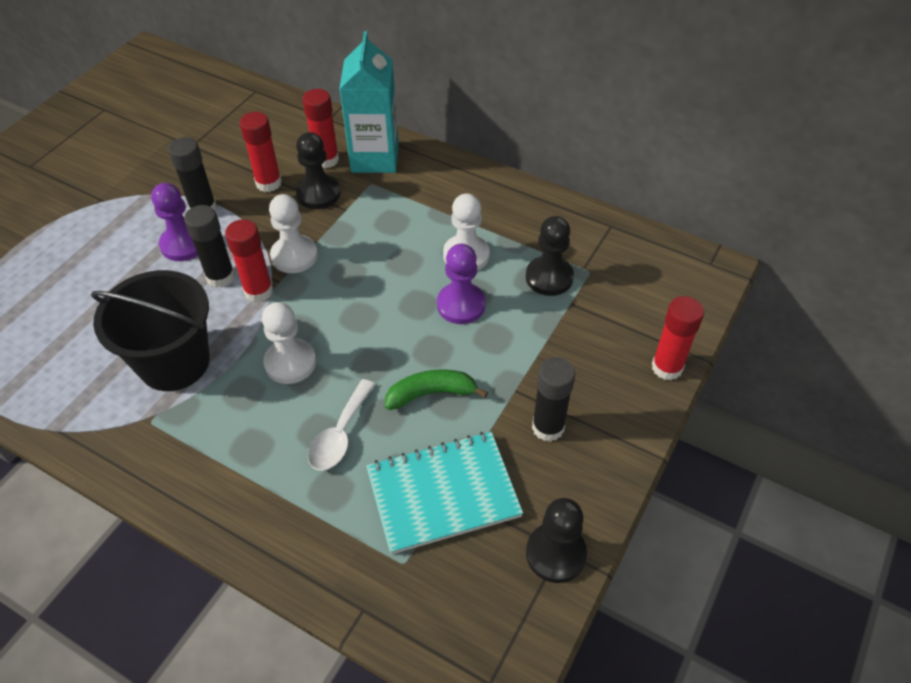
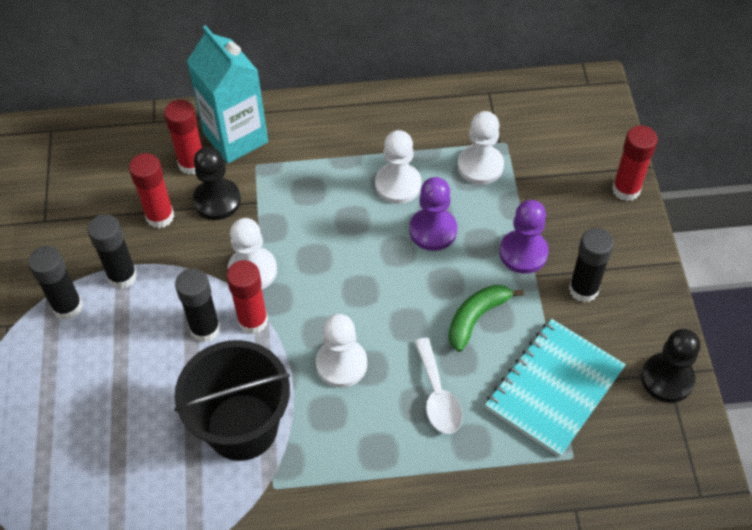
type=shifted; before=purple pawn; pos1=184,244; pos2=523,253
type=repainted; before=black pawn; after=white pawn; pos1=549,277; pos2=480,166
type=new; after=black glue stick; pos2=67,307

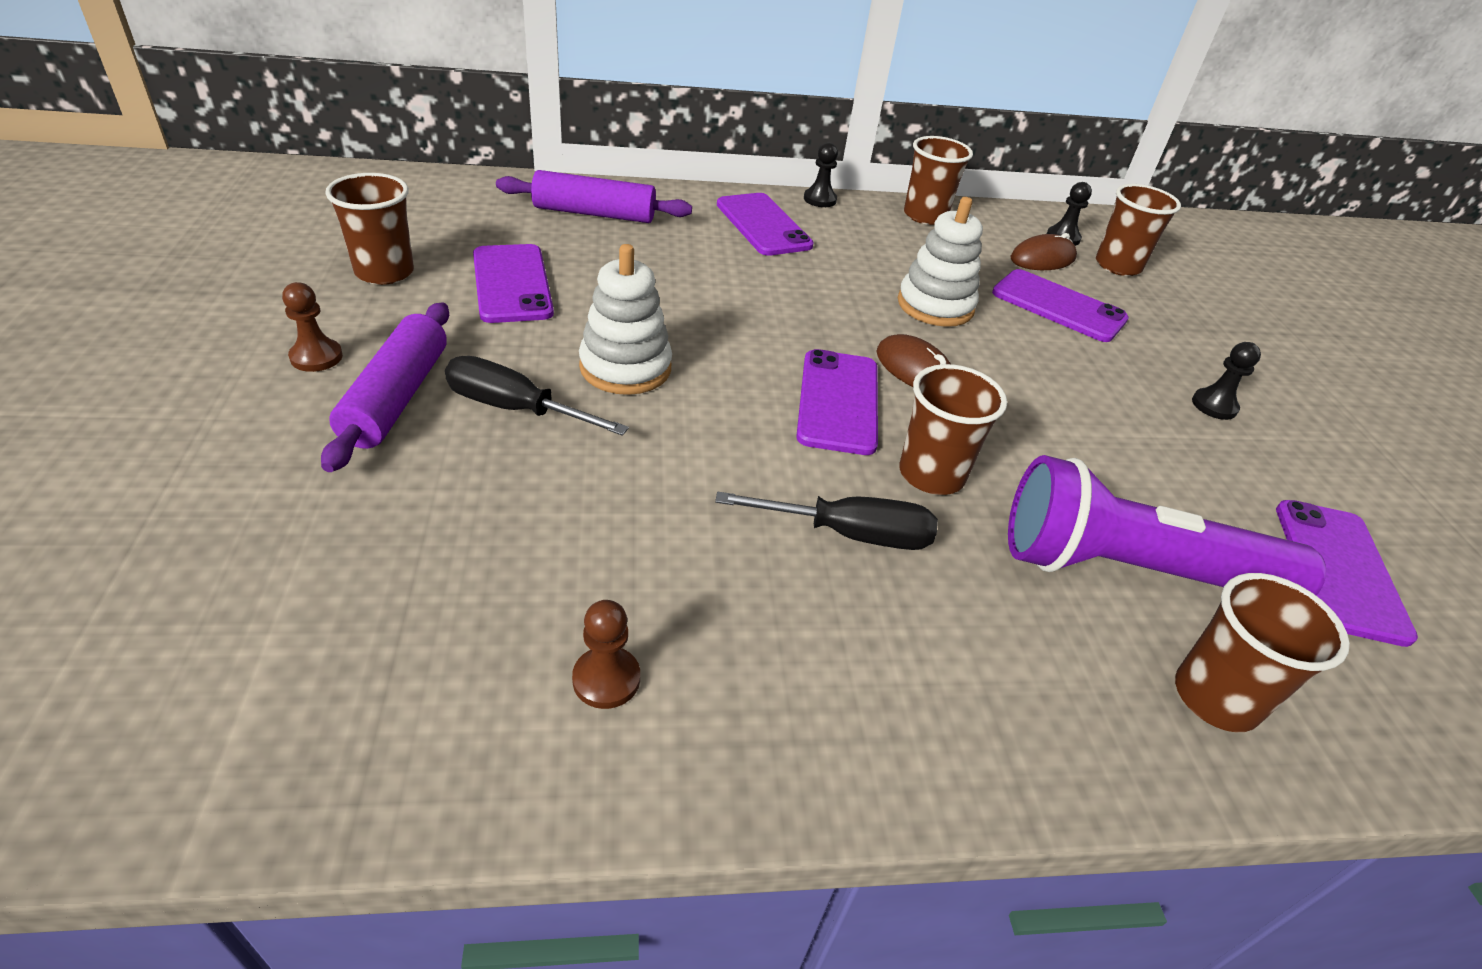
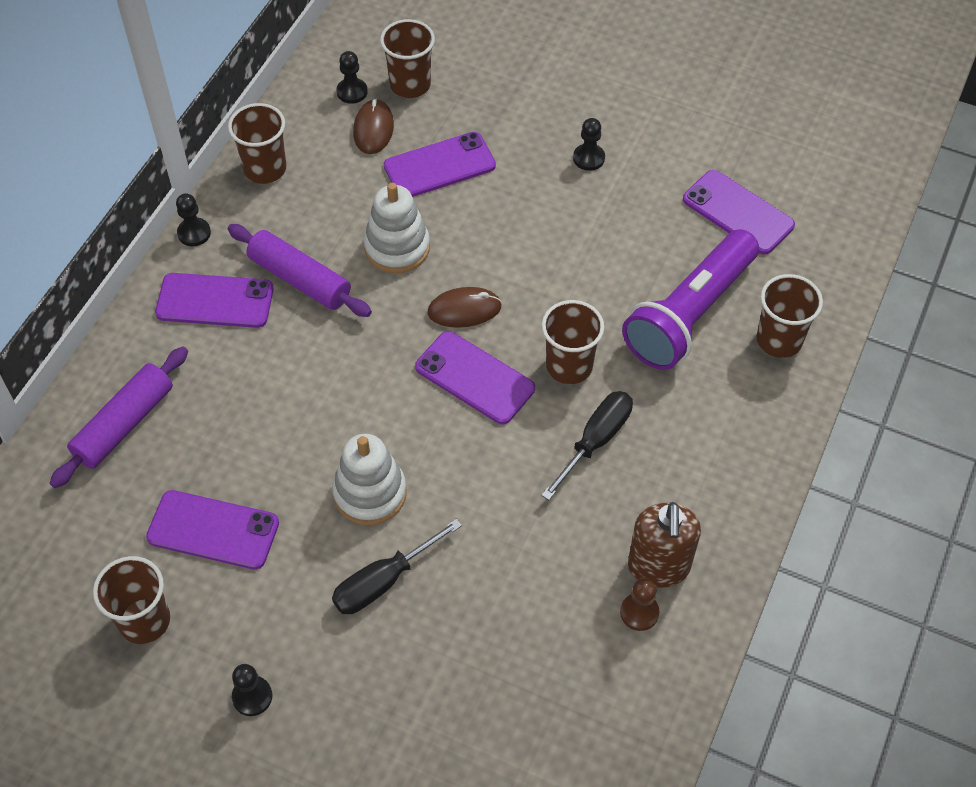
type=repainted; before=brown pawn; after=black pawn; pos1=316,357; pos2=252,696
type=shifted; before=purple rolling pin; pos1=396,397; pos2=300,279
type=new; after=brown soap dispenser; pos2=658,567

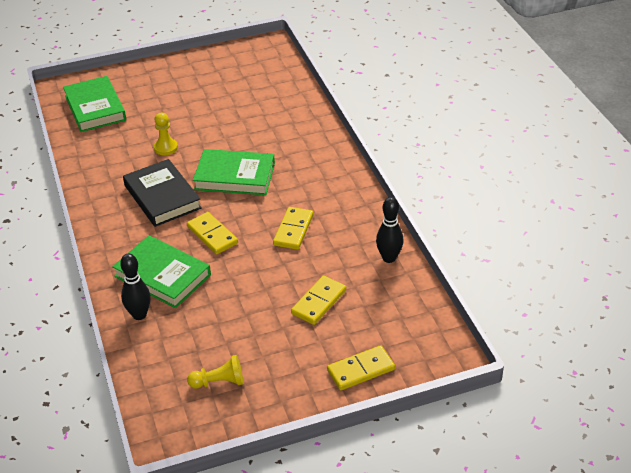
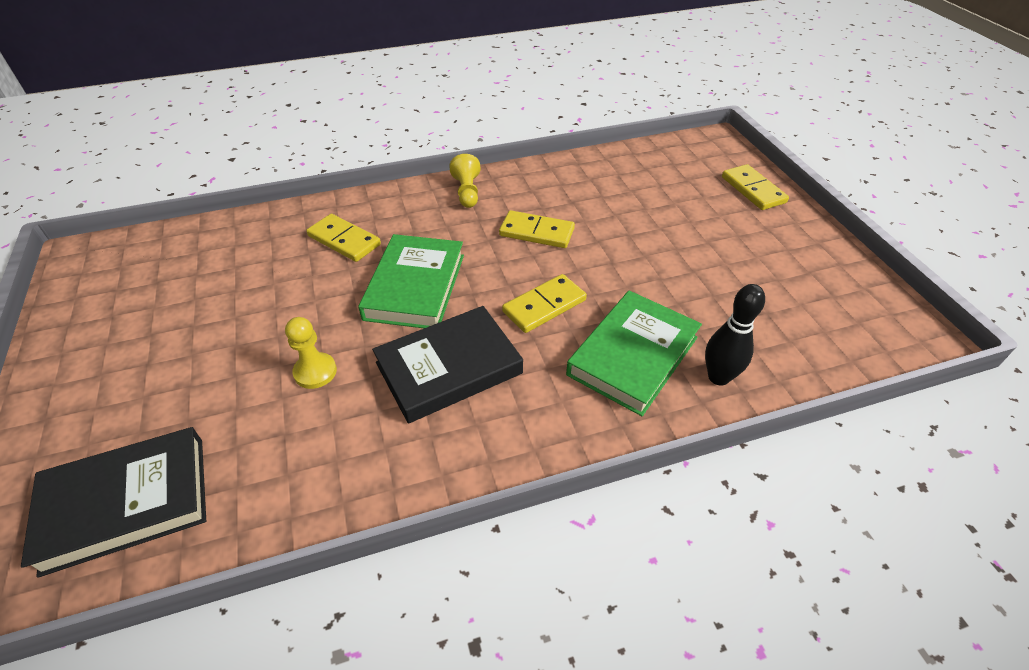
type=repainted; before=green book; after=black book; pos1=95,108; pos2=126,503
type=gone; before=black bowling pin; pos1=389,258
type=shifted; before=yellow domino; pos1=319,302; pos2=344,240
type=shifted; before=yellow pawn; pos1=219,382; pos2=467,192

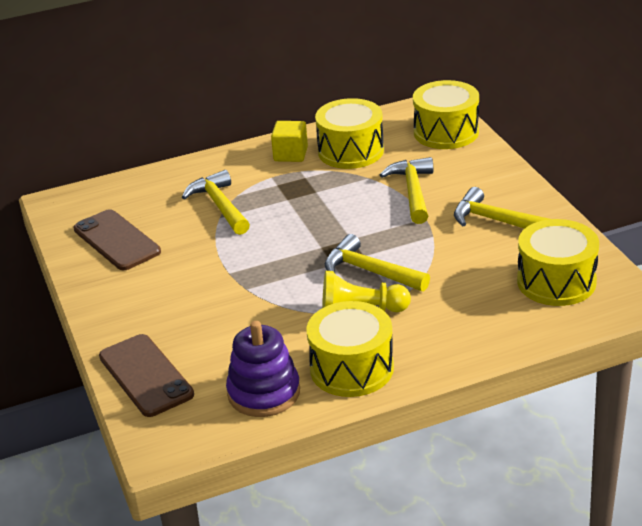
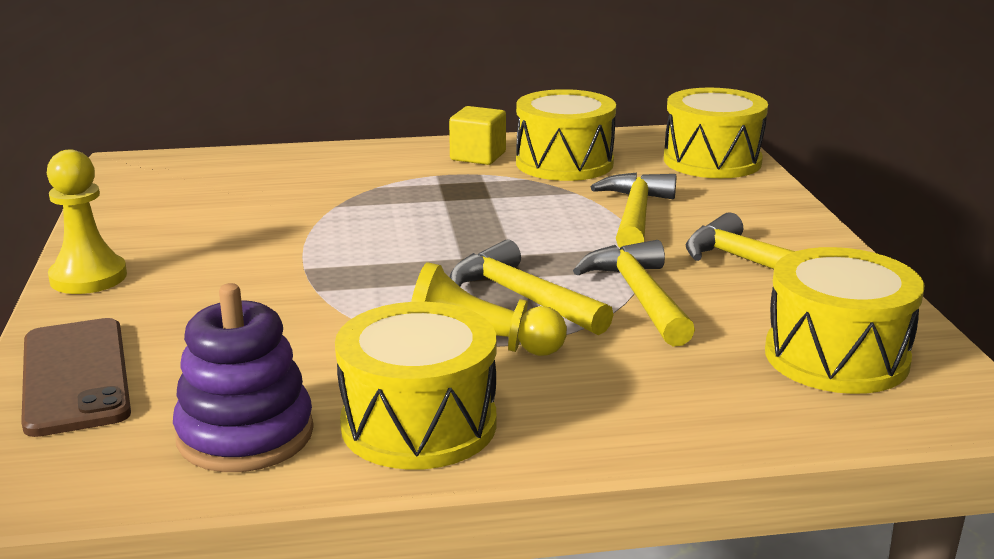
type=shifted; before=yellow hammer; pos1=219,206; pos2=639,296
type=gone; before=brown phone; pos1=117,240
type=new; after=yellow pawn; pos2=88,277

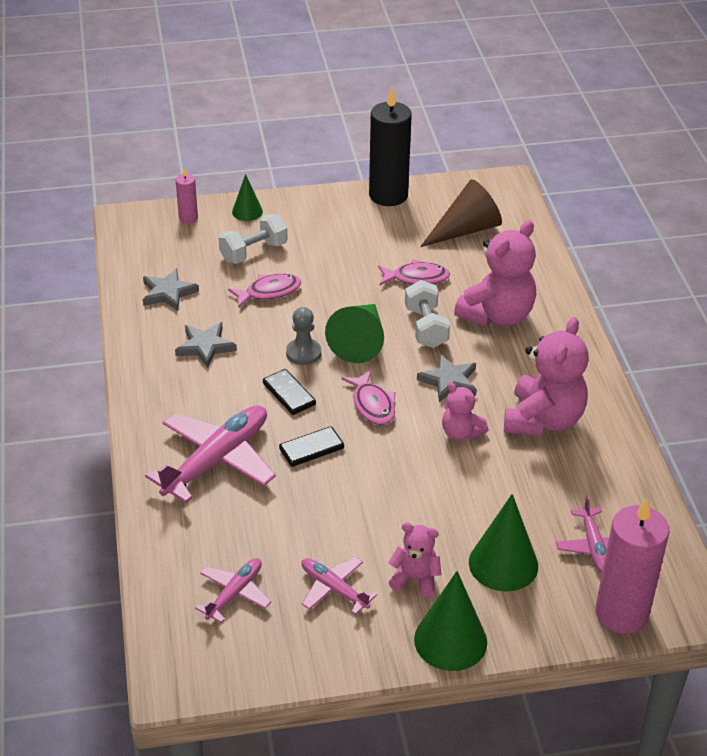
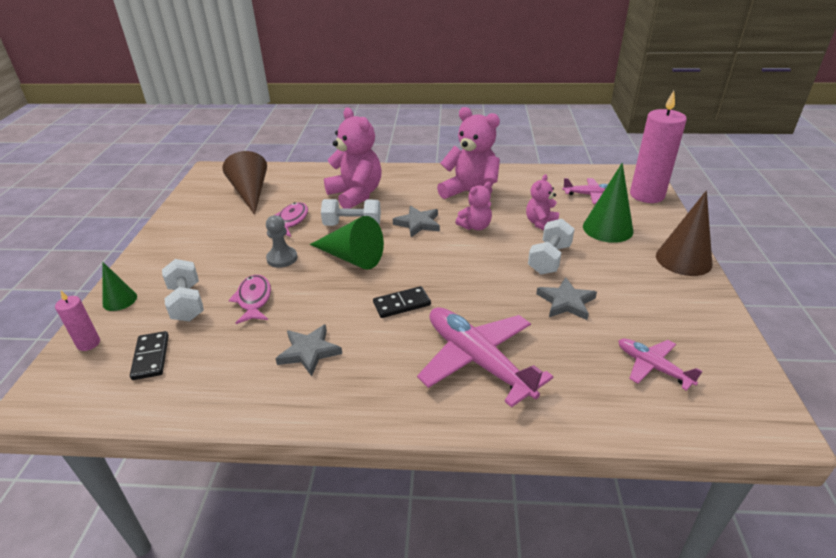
type=gone; before=black candle; pos1=388,195
type=shifted; before=grey star; pos1=168,293; pos2=566,302
type=shifted; before=grey pawn; pos1=303,353; pos2=282,258
type=gone; before=pink fish; pos1=372,405
type=shifted; before=black domino; pos1=311,449; pos2=151,357
type=shifted; before=pink teddy bear; pos1=415,579; pos2=541,223
type=gone; before=pink plane; pos1=334,589
type=repainted; before=green cone; after=brown cone; pos1=450,640; pos2=683,260
type=new; after=white dumbbell; pos2=549,259

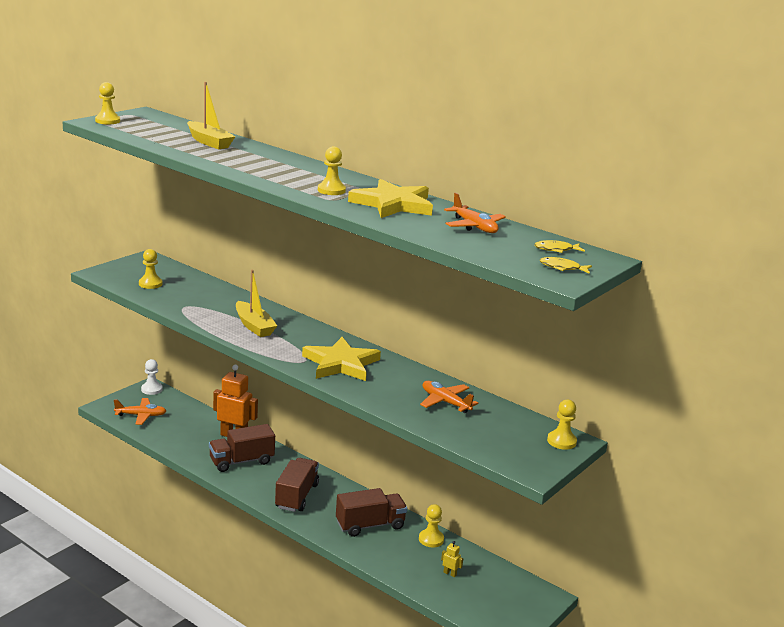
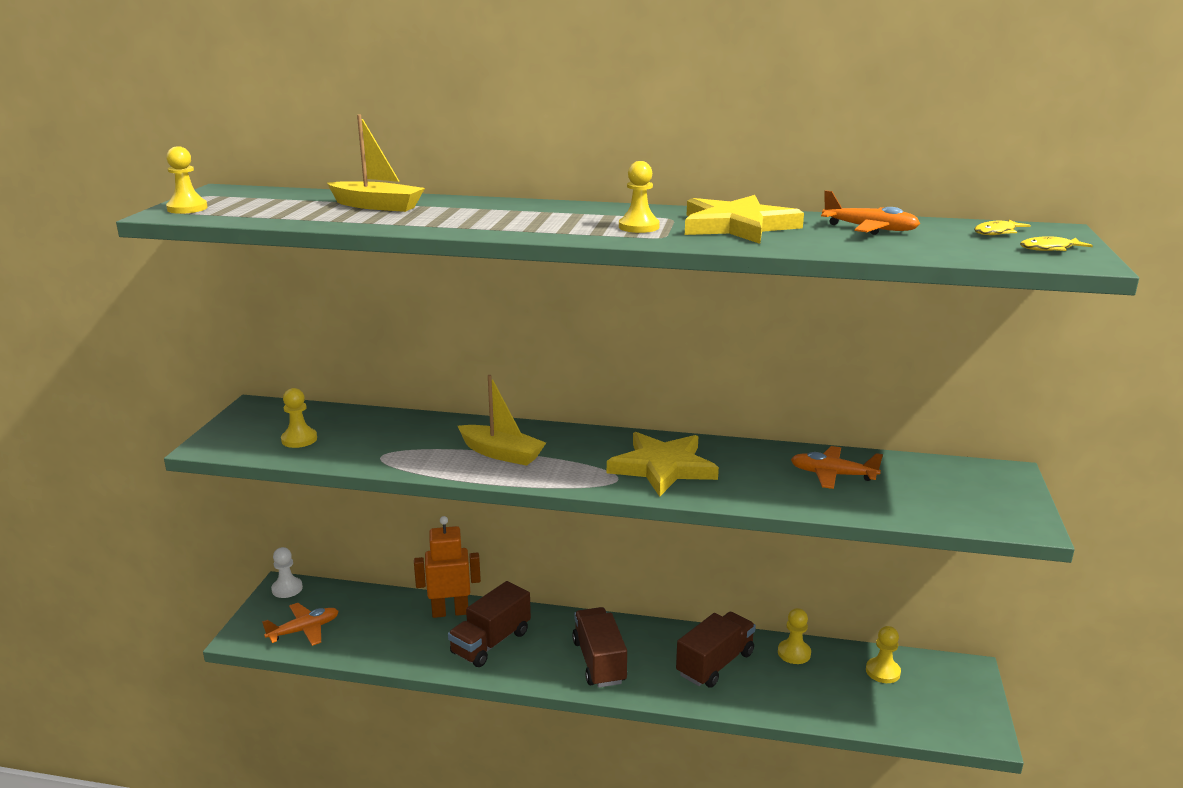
type=shifted; before=yellow pawn; pos1=561,441; pos2=882,672
type=gone; before=yellow robot; pos1=450,573

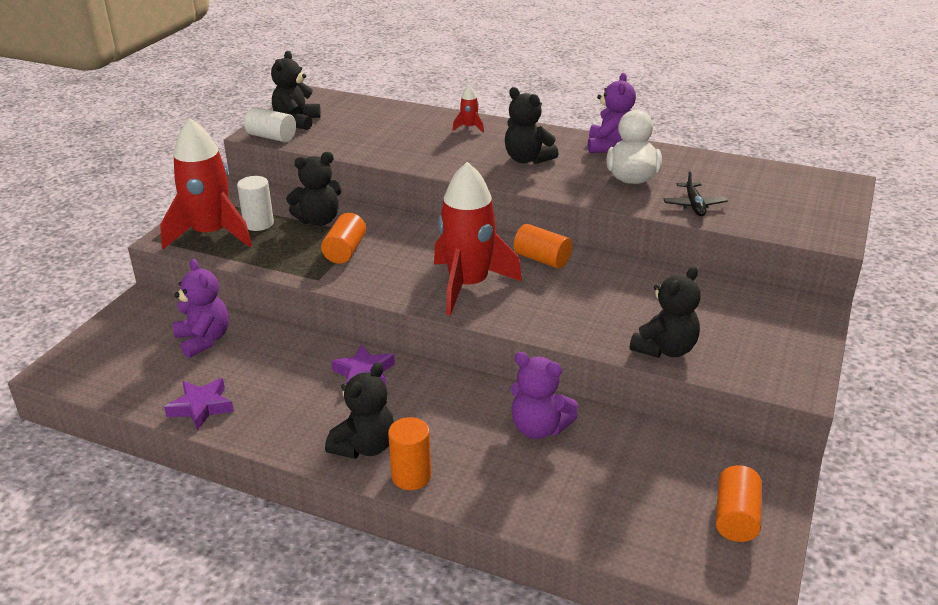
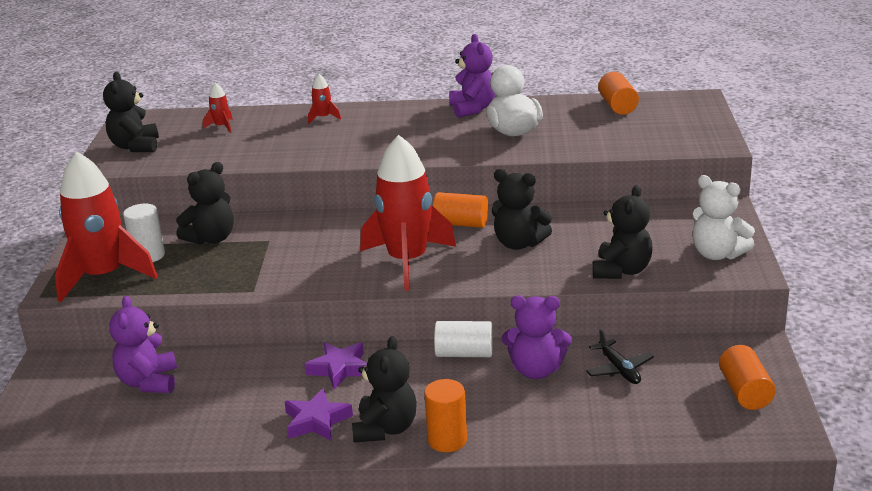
type=shifted; before=black teddy bear; pos1=527,159; pos2=519,243
type=shifted; before=white cylinder; pos1=272,137; pos2=464,353
type=shifted; before=black plane; pos1=694,205; pos2=619,369
type=shifted; before=orange cylinder; pos1=345,251; pos2=617,106
type=rotated; before=purple teddy bear; pos1=204,340; pos2=148,382; turn=-135
type=shifted; before=purple star; pos1=201,407; pos2=316,421
type=new; after=red rocket; pos2=222,126
type=new; after=white teddy bear; pos2=717,254

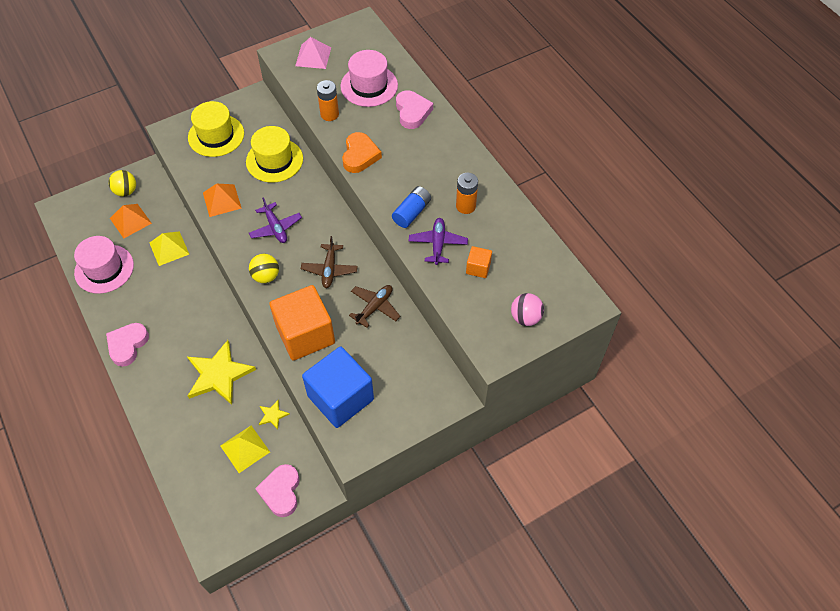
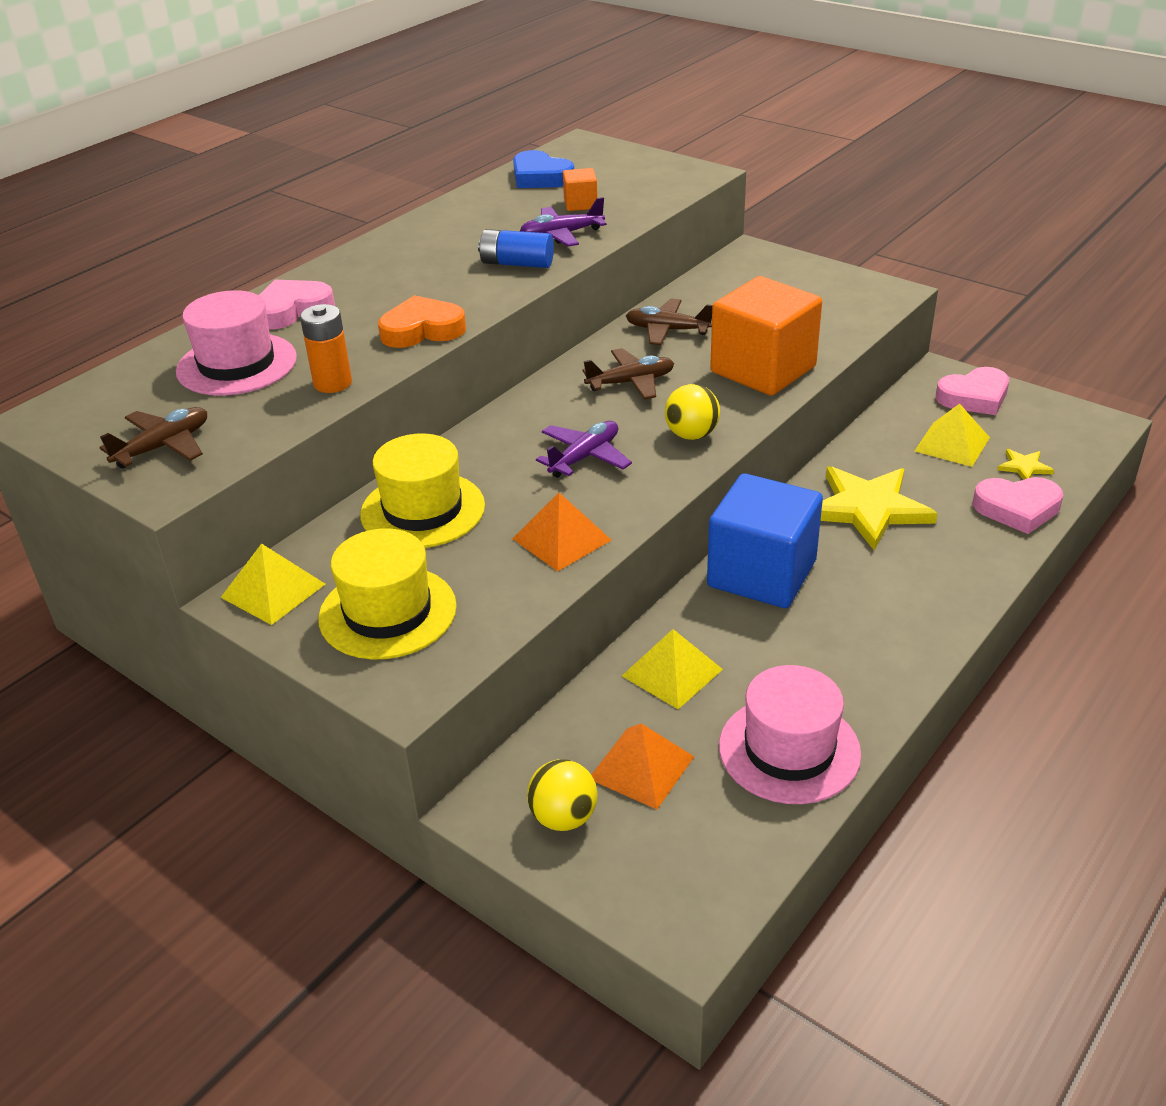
type=swapped; before=pink pyramid; after=brown plane; pos1=313,56; pos2=163,446
type=gone; before=orange battery; pos1=465,206
type=gone; before=pink ball; pos1=525,317
type=shifted; before=pink heart; pos1=127,345; pos2=1017,509
type=shifted; before=blue cube; pos1=340,398; pos2=761,574
type=shifted; before=yellow star; pos1=273,415; pos2=1024,467
type=new; after=blue heart; pos2=540,177
type=new; after=yellow pyramid; pos2=273,590

